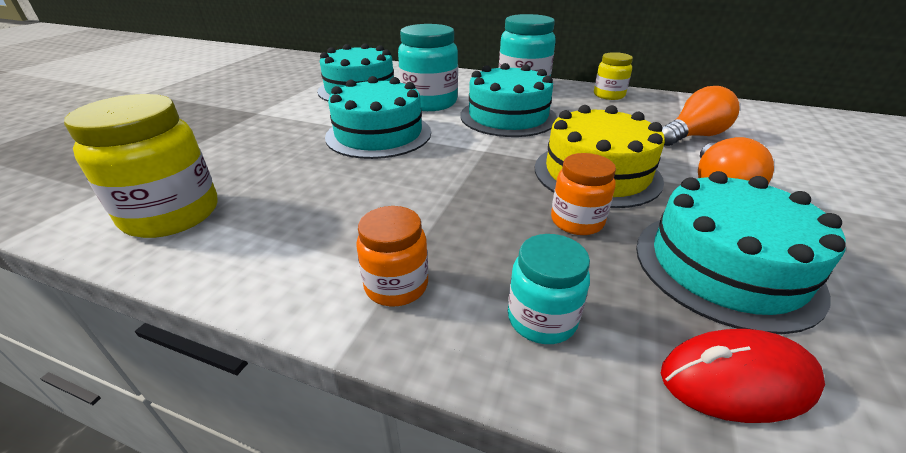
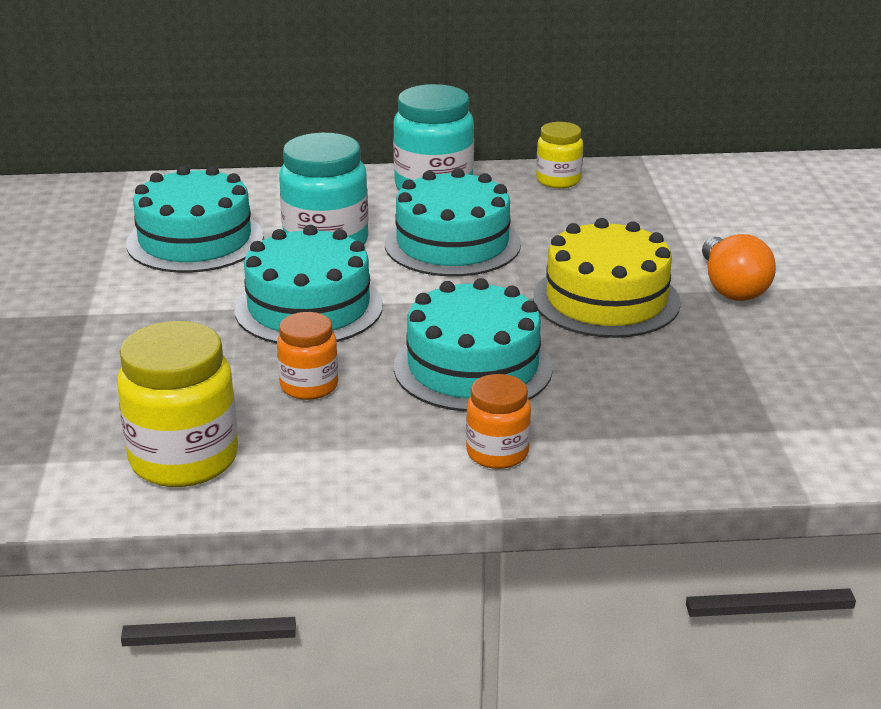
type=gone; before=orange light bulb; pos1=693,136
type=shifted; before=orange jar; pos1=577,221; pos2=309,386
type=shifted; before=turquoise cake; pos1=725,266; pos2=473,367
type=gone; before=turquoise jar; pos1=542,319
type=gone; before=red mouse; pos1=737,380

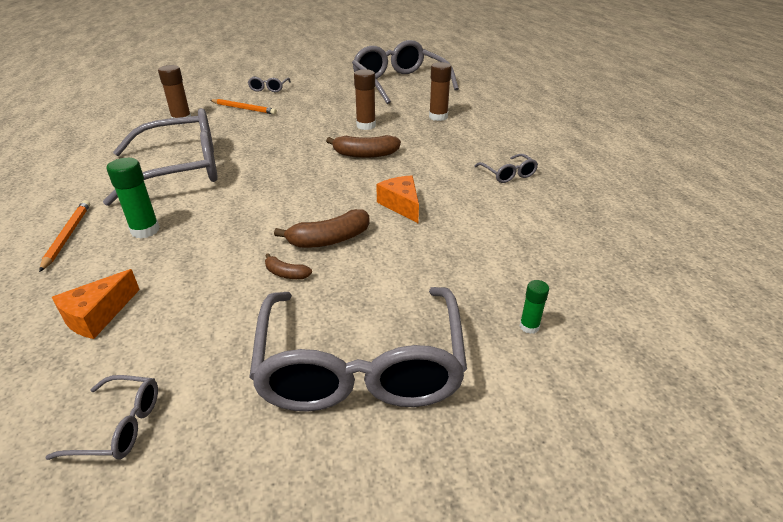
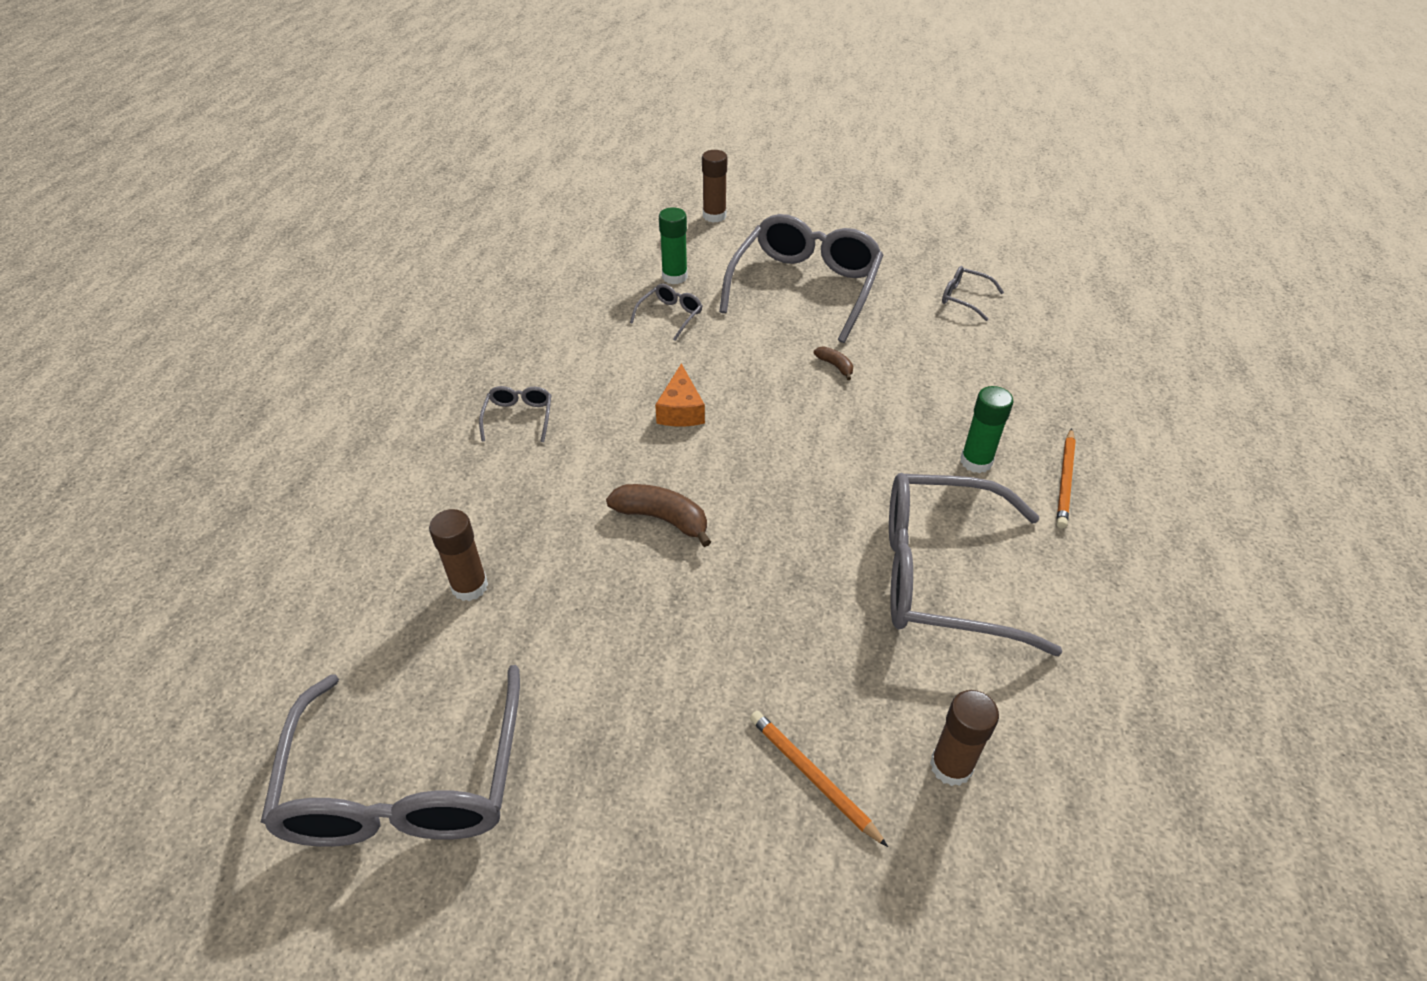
type=shifted; before=brown glue stick; pos1=366,126; pos2=714,216
type=shifted; before=grey glasses; pos1=269,88; pos2=670,316
type=gone; before=brown banana; pos1=329,240
type=gone; before=orange cheese; pos1=97,315
type=scaled; before=green glue stick; pos1=529,326; pos2=674,277; scale=1.75

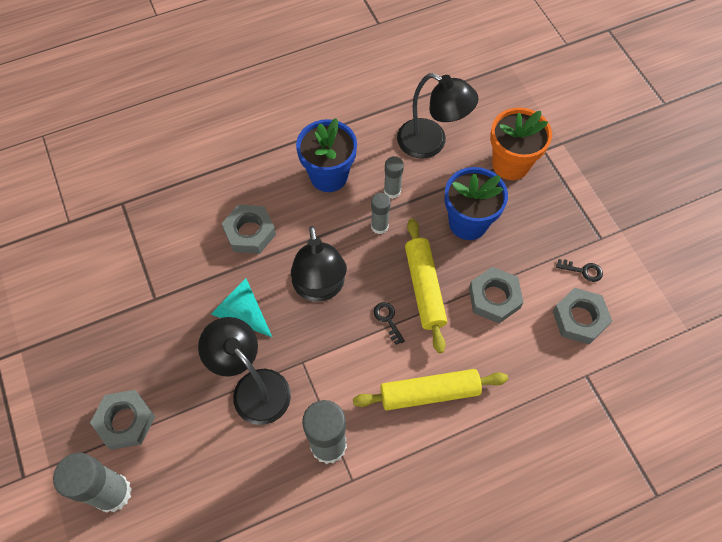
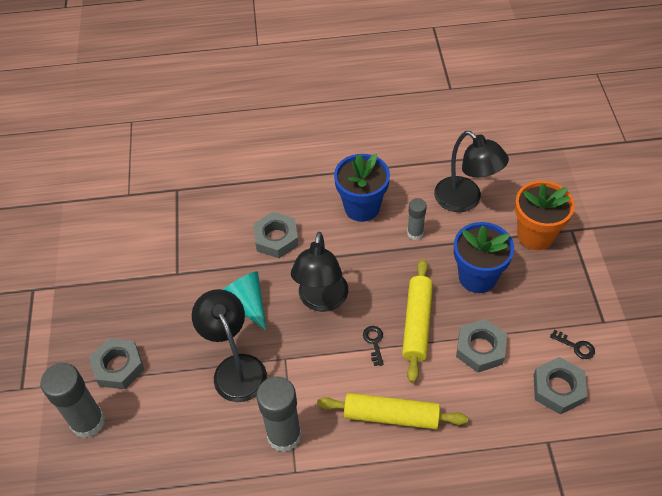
type=gone; before=grey glue stick; pos1=379,226

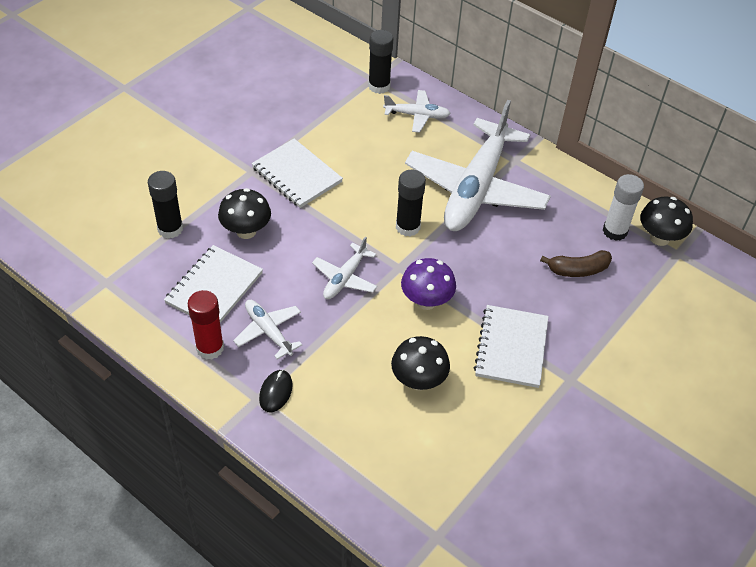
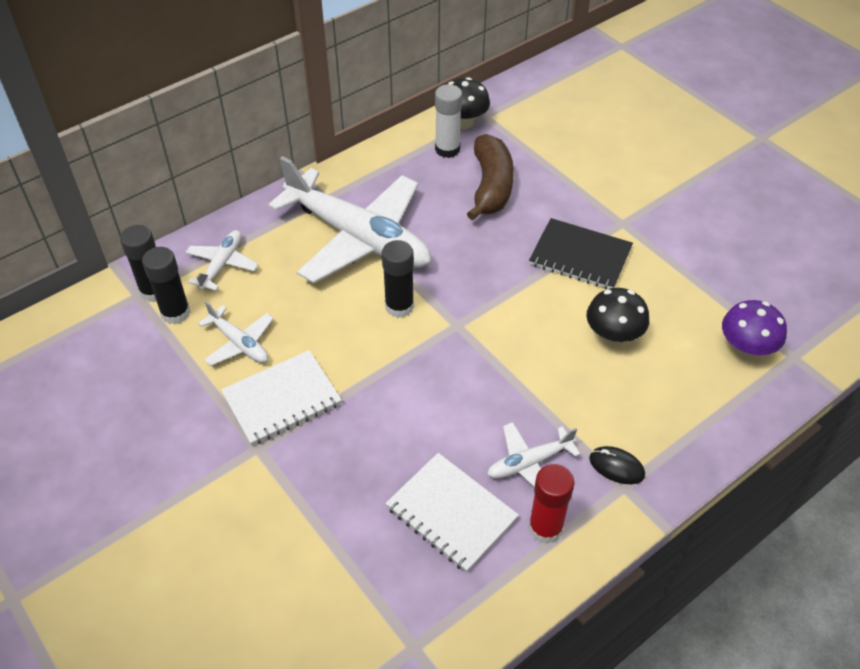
type=shifted; before=black glue stick; pos1=170,229; pos2=175,313
type=gone; before=black mushroom; pos1=246,231
type=shifted; before=white plane; pos1=345,278; pos2=239,343
type=scaled; before=brown banana; pos1=578,270; pos2=491,186; scale=1.58
type=shifted; before=purple mushroom; pos1=426,301; pos2=745,349
type=repainted; before=white notebook; after=black notebook; pos1=511,347; pos2=580,256

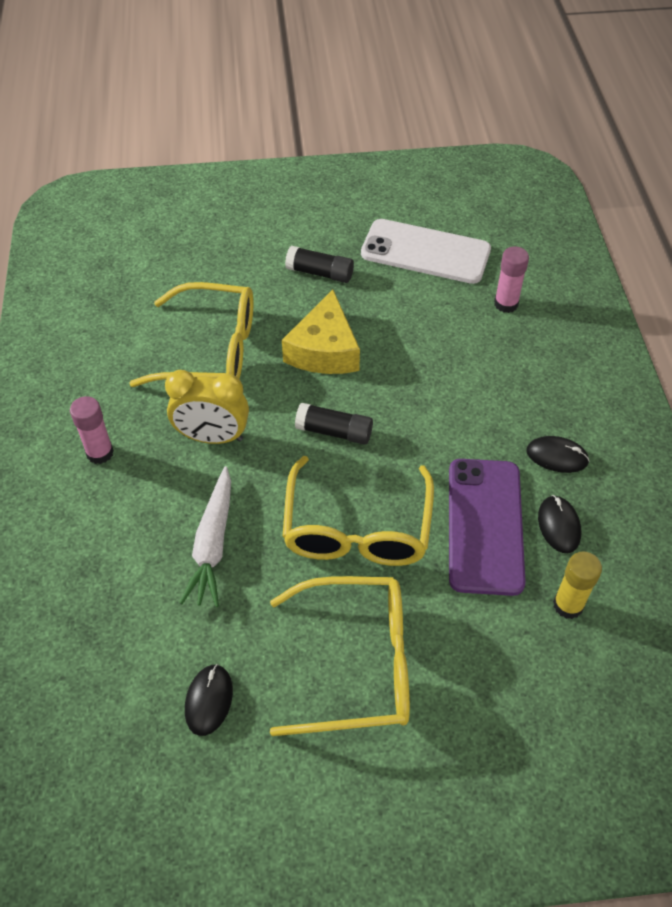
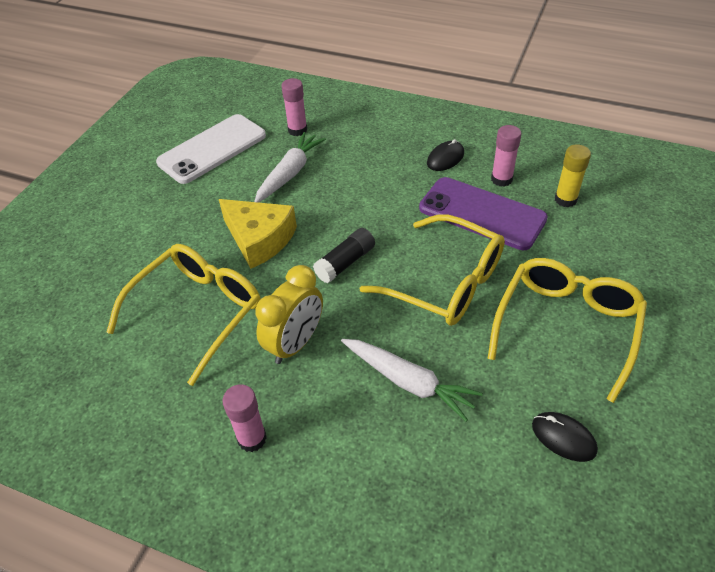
type=gone; before=black glue stick; pos1=320,273
type=swapped; before=black mouse; after=pink glue stick; pos1=559,525; pos2=501,179
type=new; after=white carrot; pos2=290,173

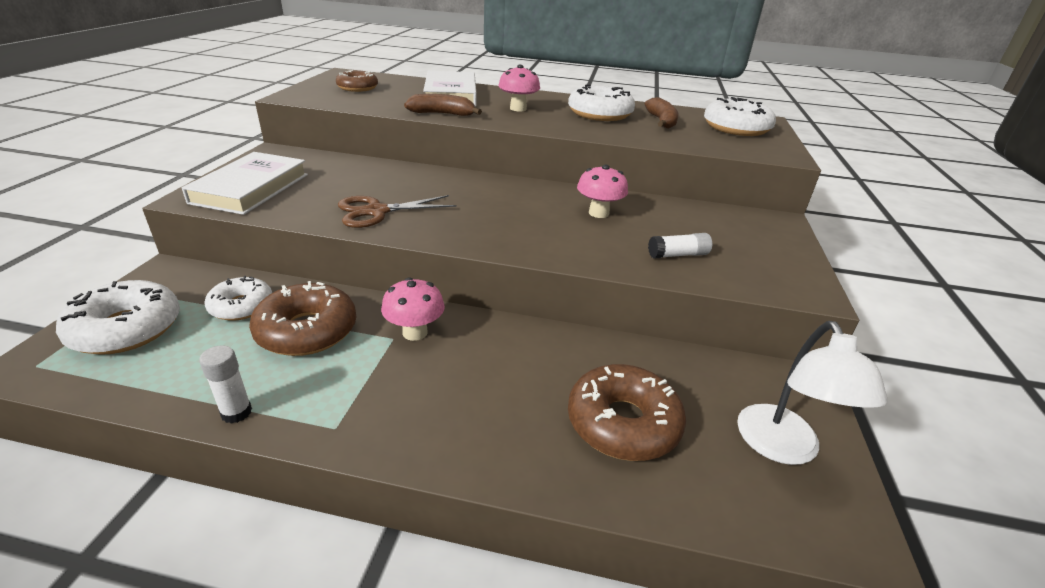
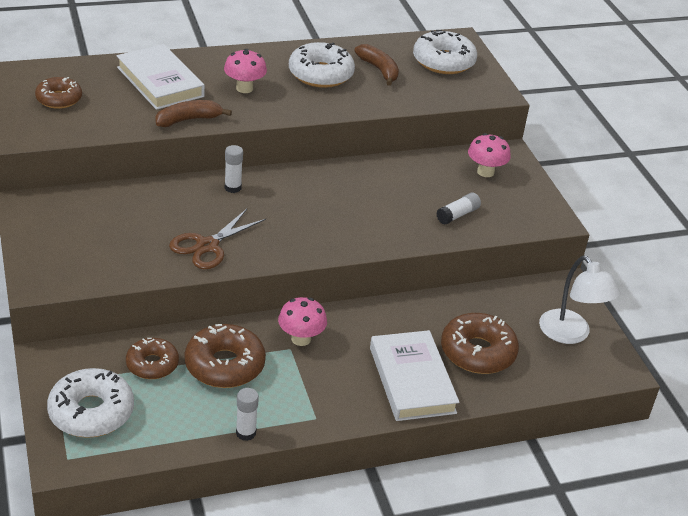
type=shifted; before=white book; pos1=250,188; pos2=412,380
type=shifted; before=pink mushroom; pos1=598,213; pos2=485,172
type=repainted; before=white donut; after=brown donut; pos1=241,306; pos2=152,364
type=new; after=white glue stick; pos2=233,188

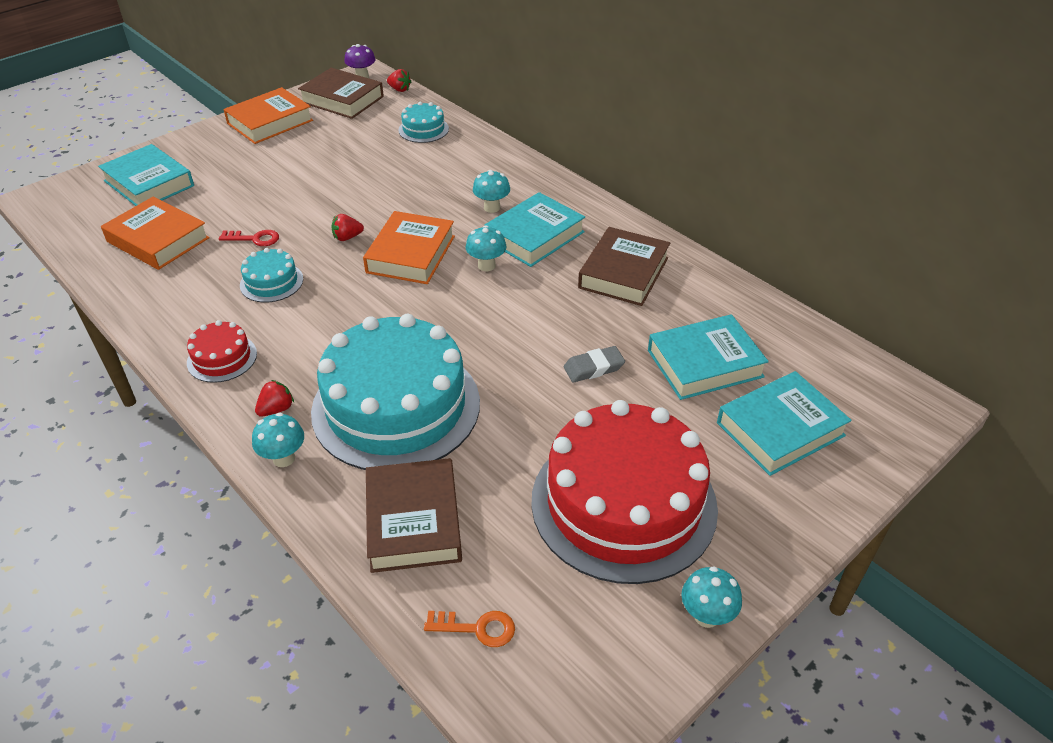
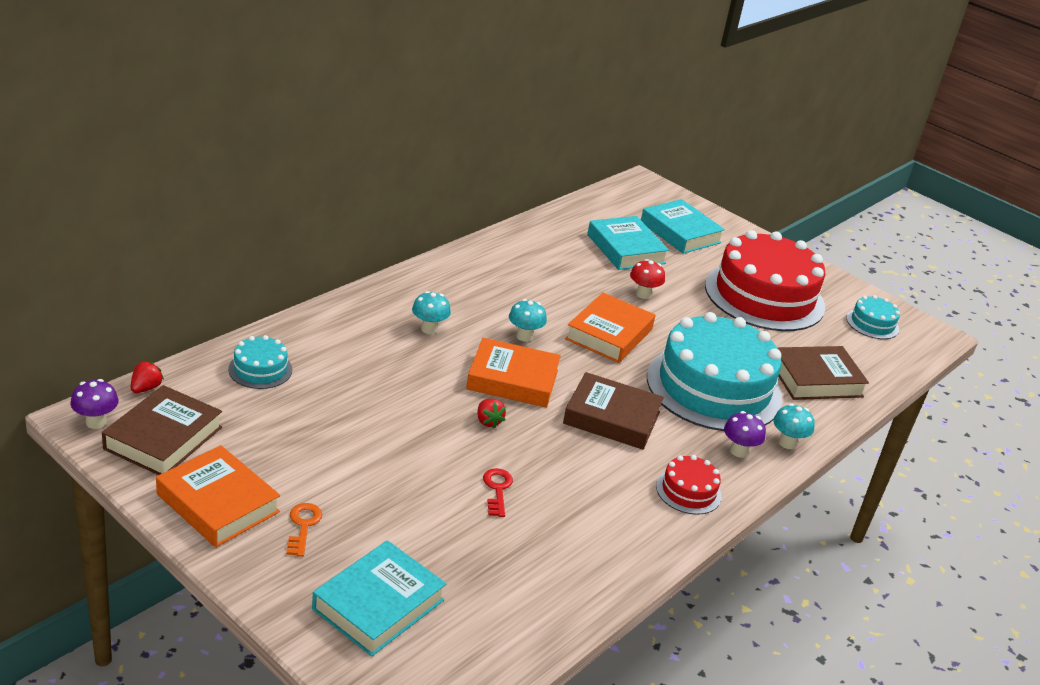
type=gone; before=turquoise book; pos1=535,236
type=shifted; before=orange book; pos1=158,240; pos2=609,334
type=shifted; before=brown book; pos1=624,273; pos2=612,418
type=shifted; before=turquoise cake; pos1=271,282; pos2=872,323
type=swapped; before=grey eraser; after=red mushroom; pos1=593,368; pos2=643,294
type=swapped; before=red strawberry; after=purple mushroom; pos1=276,409; pos2=738,451
type=gone; before=turquoise mushroom; pos1=706,616
type=shifted; before=orange key; pos1=477,628; pos2=303,526

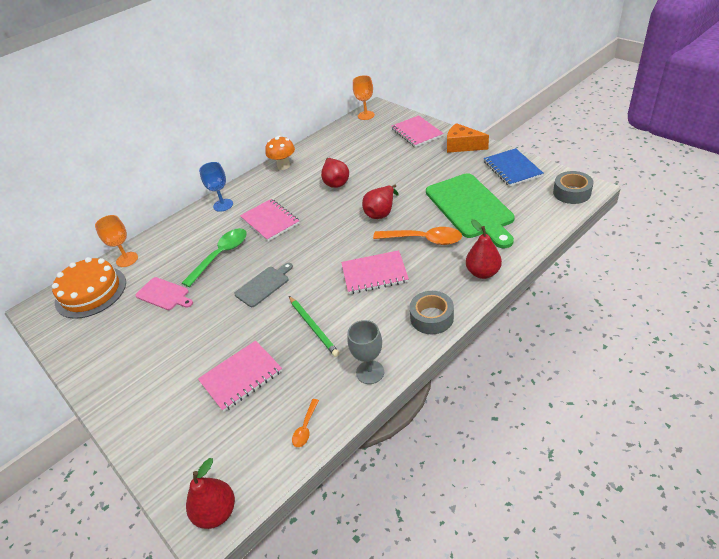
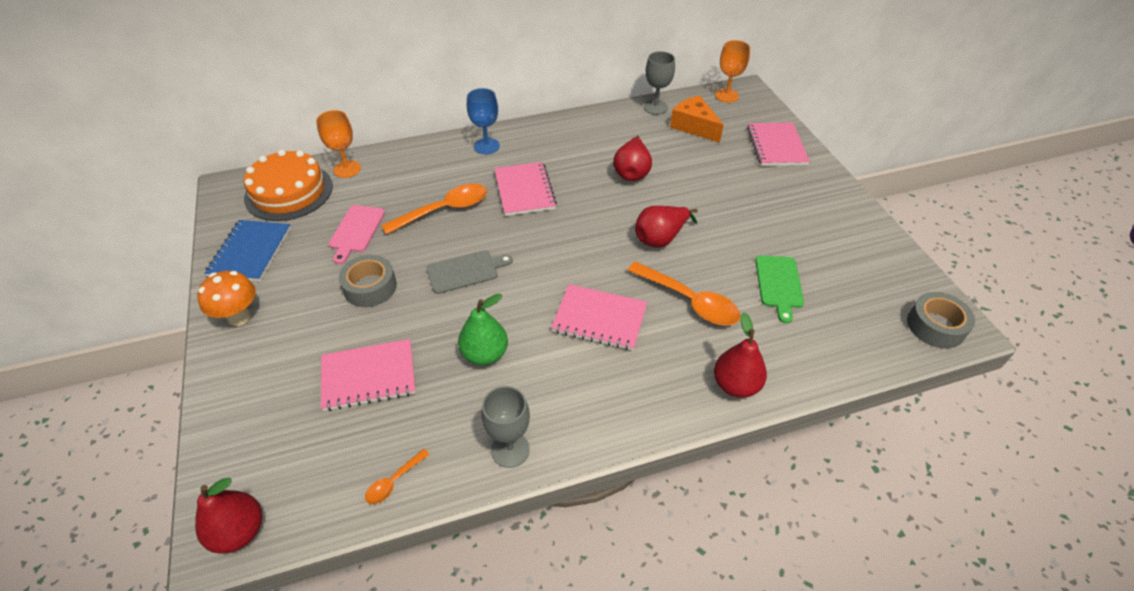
type=shifted; before=orange cheese; pos1=462,146; pos2=694,126
type=shifted; before=orange mushroom; pos1=283,166; pos2=239,317
type=shifted; before=blue notebook; pos1=512,169; pos2=250,252
type=scaled; before=green cutting board; pos1=470,208; pos2=779,284; scale=0.51
type=repainted; before=green spoon; after=orange spoon; pos1=221,255; pos2=444,210
type=rotated; before=pink cutting board; pos1=164,294; pos2=356,231; turn=45
type=shifted; before=grey tape; pos1=431,317; pos2=370,287
type=swapped; before=green pencil; after=green pear; pos1=313,327; pos2=485,354
type=new; after=grey goblet; pos2=655,107

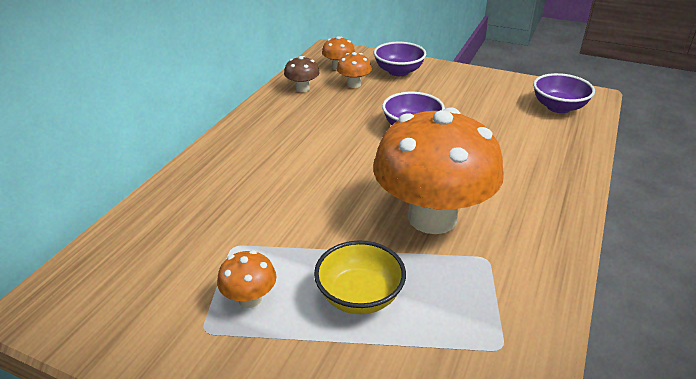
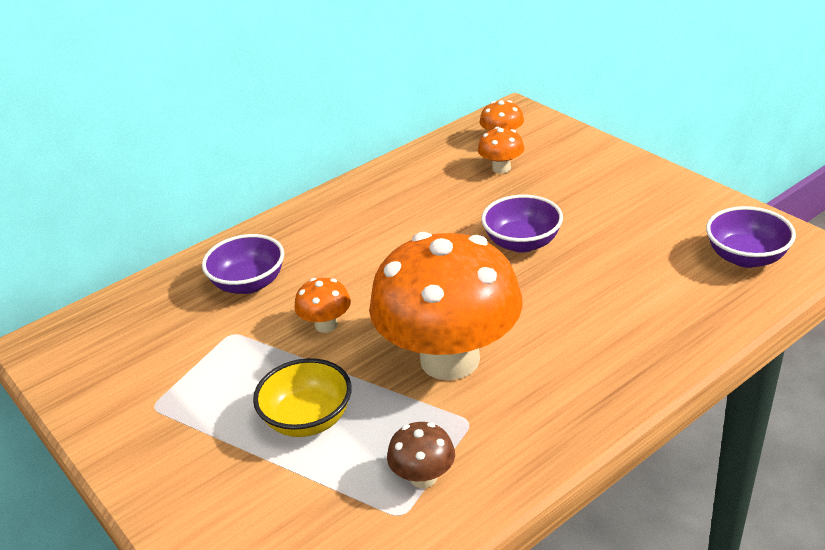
type=shifted; before=purple bowl; pos1=398,71; pos2=249,283
type=shifted; before=brown mushroom; pos1=302,88; pos2=423,477
type=shifted; before=orange mushroom; pos1=250,298; pos2=326,325

